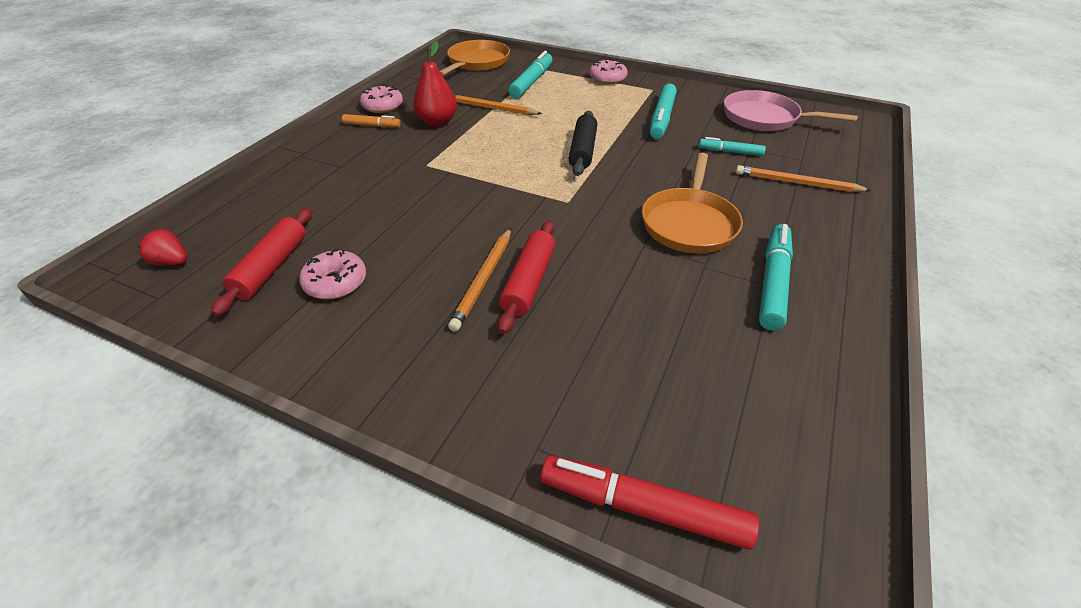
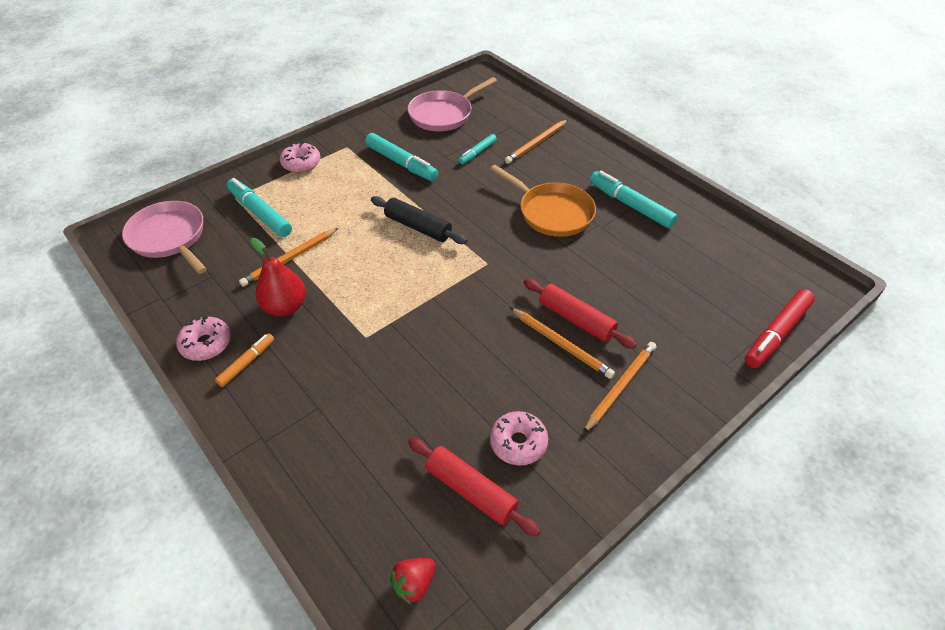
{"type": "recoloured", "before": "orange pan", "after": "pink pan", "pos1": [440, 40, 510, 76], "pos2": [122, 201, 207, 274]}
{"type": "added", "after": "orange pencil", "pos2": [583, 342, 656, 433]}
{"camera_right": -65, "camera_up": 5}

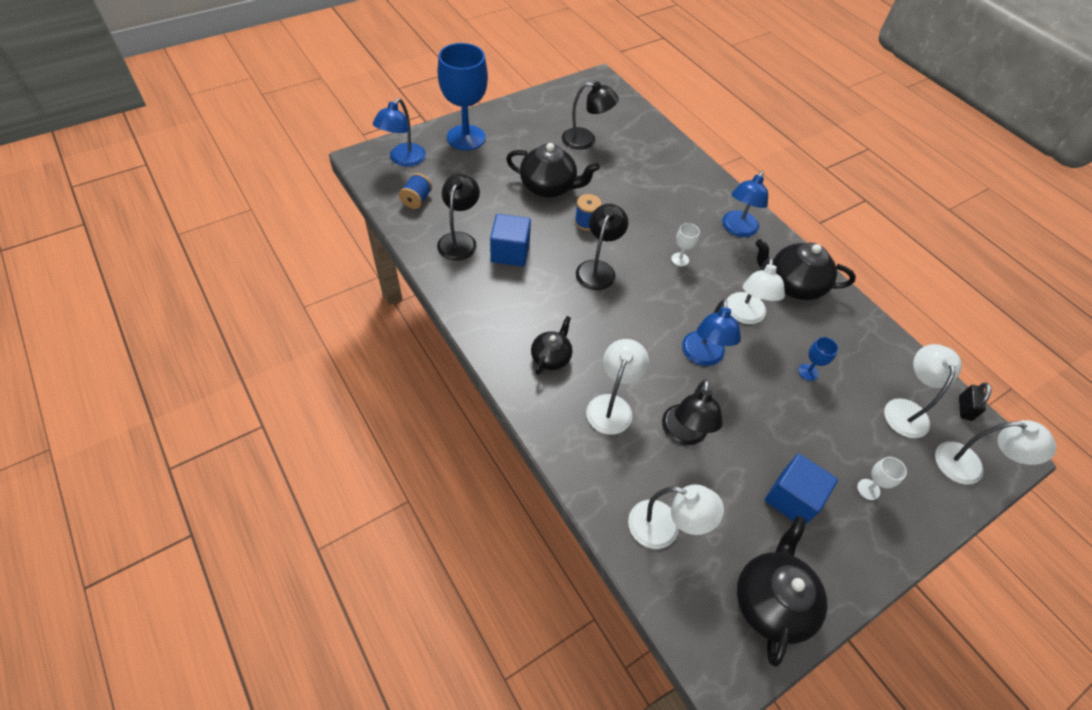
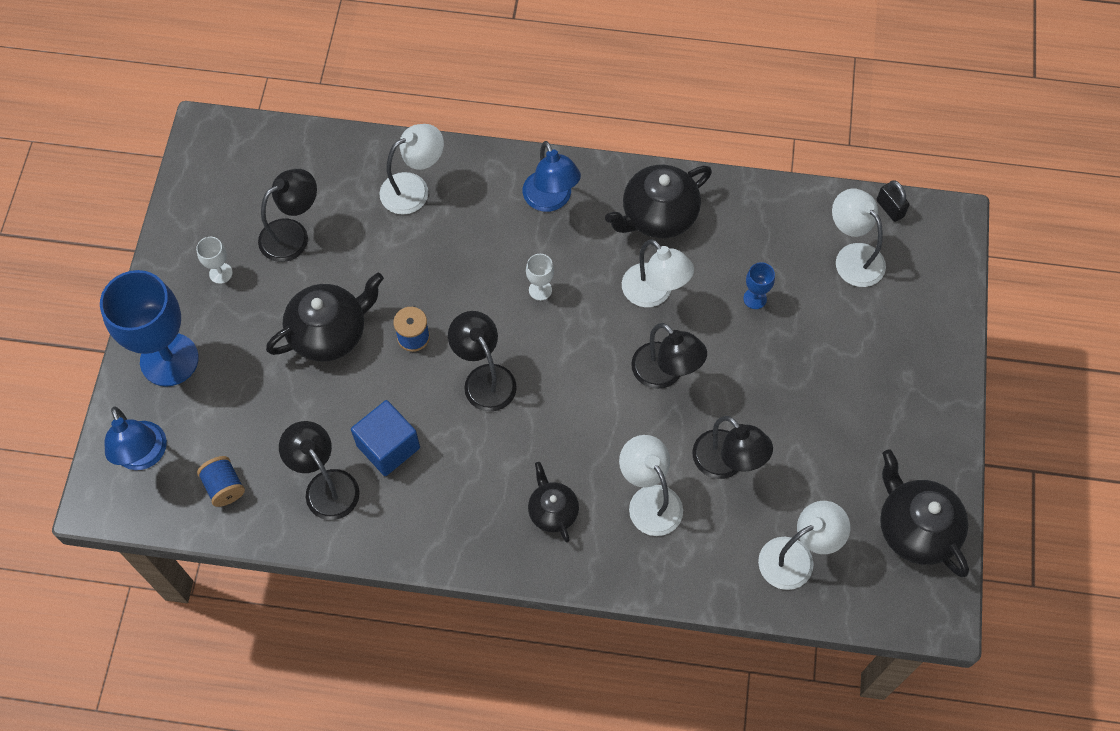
{"type": "moved", "before": "white goblet", "pos1": [857, 457, 907, 500], "pos2": [196, 237, 233, 284]}
{"type": "moved", "before": "white lamp", "pos1": [935, 420, 1056, 484], "pos2": [379, 124, 444, 215]}
{"type": "recoloured", "before": "blue lamp", "after": "black lamp", "pos1": [682, 299, 741, 366], "pos2": [631, 323, 707, 389]}
{"type": "removed", "before": "blue cube", "pos1": [765, 454, 838, 525]}
{"camera_right": -45, "camera_up": 10}

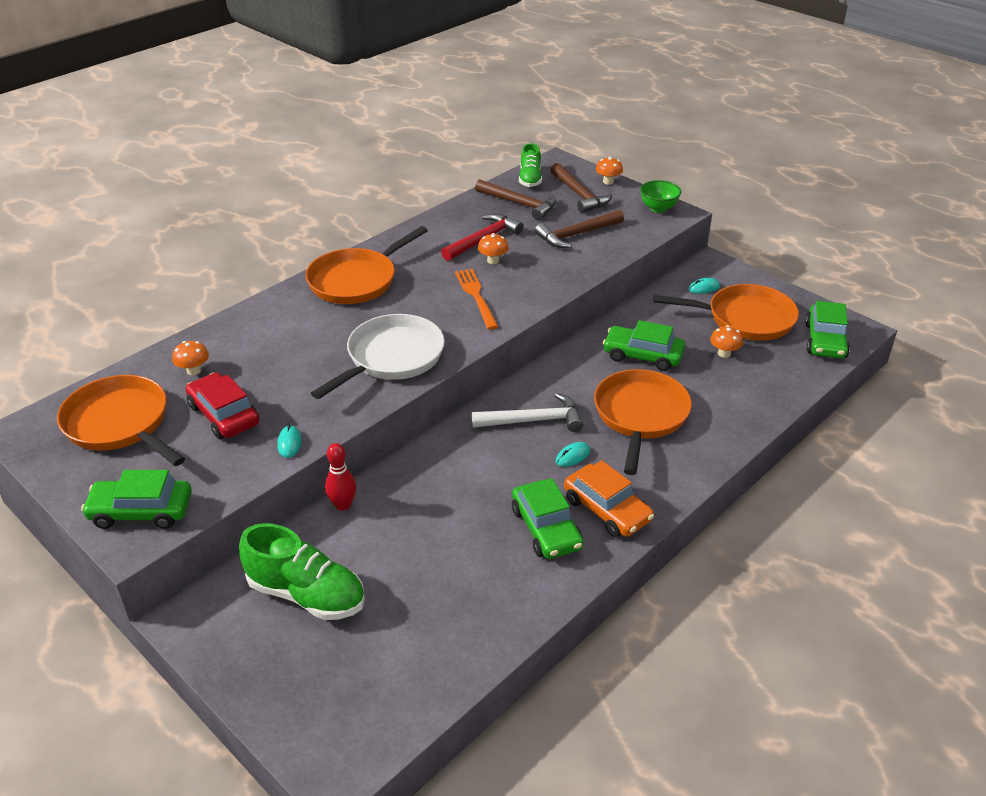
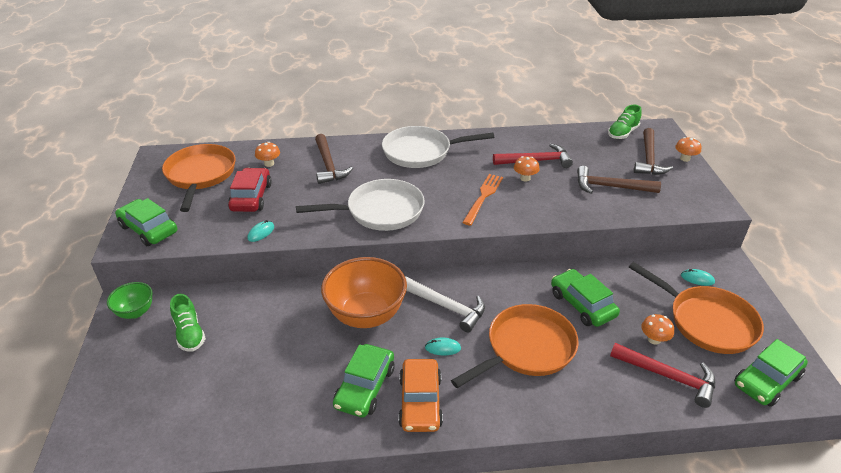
{"type": "moved", "before": "green bowl", "pos1": [640, 180, 681, 213], "pos2": [107, 282, 153, 319]}
{"type": "resized", "before": "green shoe", "pos1": [239, 523, 365, 620], "pos2": [170, 294, 206, 352], "scale": 0.62}
{"type": "moved", "before": "brown hammer", "pos1": [475, 179, 557, 220], "pos2": [315, 134, 353, 184]}
{"type": "added", "after": "orange bowl", "pos2": [321, 257, 407, 328]}
{"type": "recoloured", "before": "orange pan", "after": "white pan", "pos1": [305, 226, 428, 304], "pos2": [382, 126, 494, 168]}
{"type": "added", "after": "red hammer", "pos2": [610, 343, 715, 408]}
{"type": "removed", "before": "red bowling pin", "pos1": [325, 443, 356, 511]}
{"camera_right": 40, "camera_up": 0}

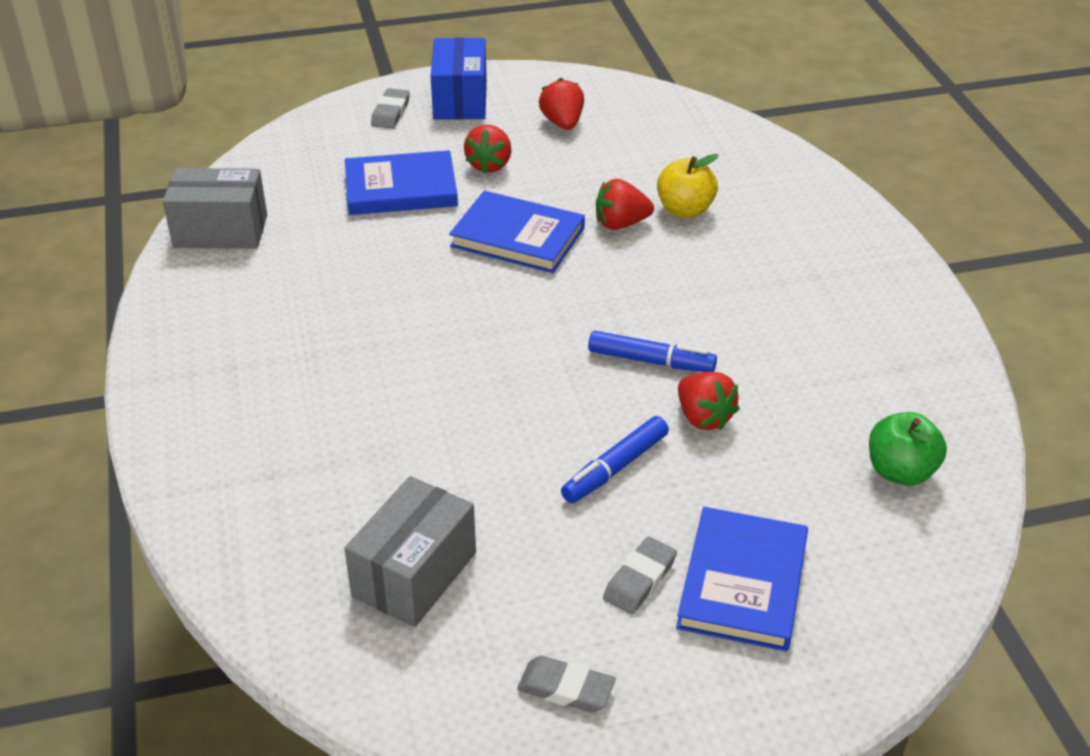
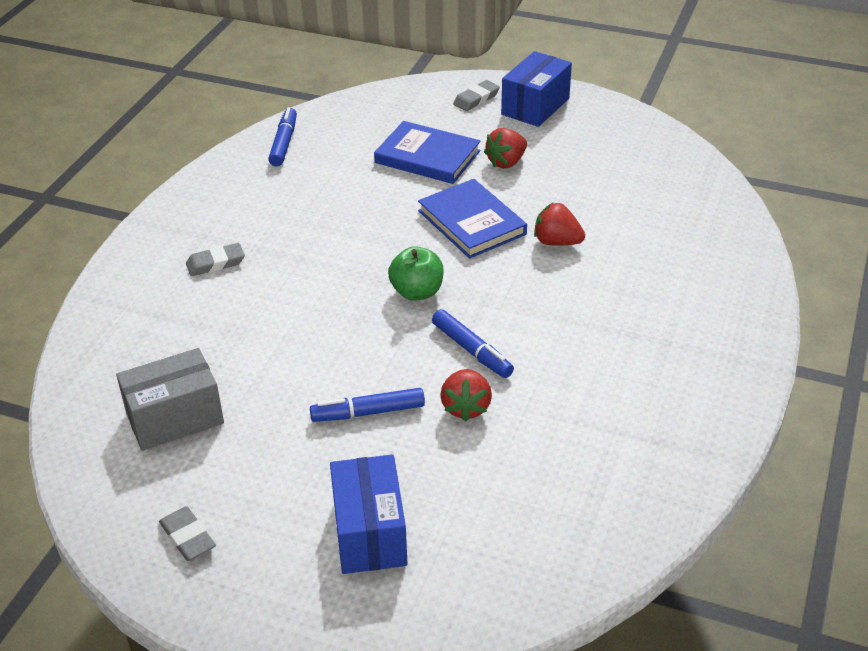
{"type": "moved", "before": "grey eraser", "pos1": [603, 536, 677, 614], "pos2": [186, 243, 245, 276]}
{"type": "replaced", "before": "grey box", "after": "blue marker", "pos1": [163, 168, 267, 248], "pos2": [268, 107, 297, 167]}
{"type": "replaced", "before": "blue book", "after": "blue box", "pos1": [676, 507, 808, 651], "pos2": [330, 455, 408, 574]}
{"type": "moved", "before": "green apple", "pos1": [869, 412, 947, 486], "pos2": [388, 246, 444, 301]}
{"type": "removed", "before": "red strawberry", "pos1": [539, 78, 584, 130]}
{"type": "removed", "before": "yellow apple", "pos1": [657, 154, 719, 218]}
{"camera_right": 35, "camera_up": 0}

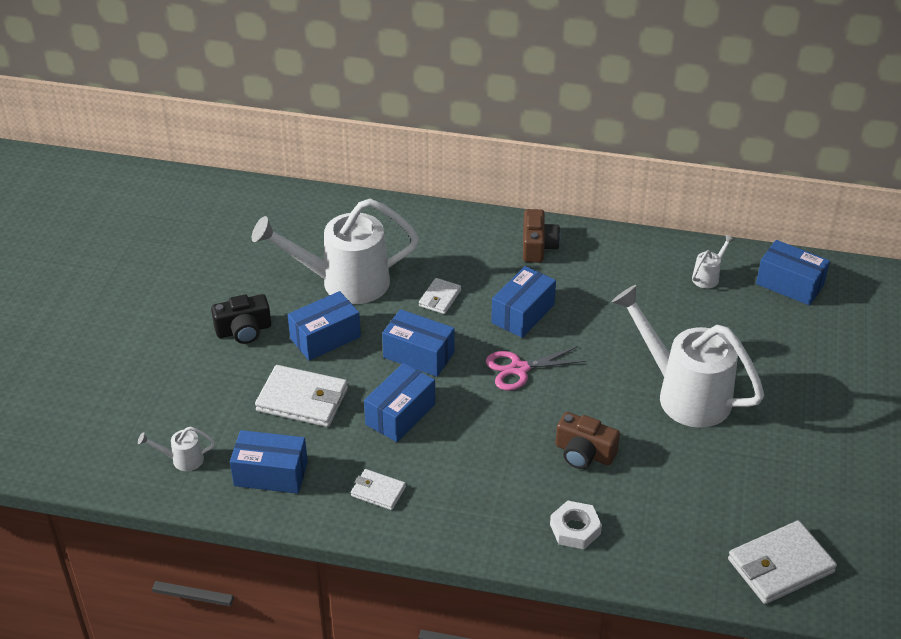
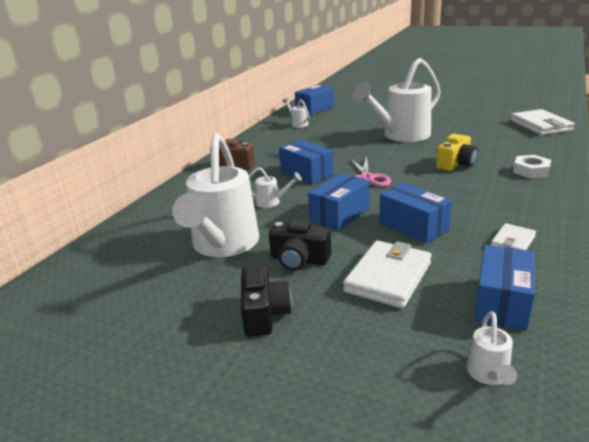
{"type": "replaced", "before": "white wallet", "after": "white watering can", "pos1": [419, 278, 461, 314], "pos2": [249, 167, 302, 208]}
{"type": "replaced", "before": "blue box", "after": "black camera", "pos1": [288, 291, 361, 361], "pos2": [269, 219, 331, 271]}
{"type": "recoloured", "before": "brown camera", "after": "yellow camera", "pos1": [555, 412, 620, 469], "pos2": [436, 134, 478, 171]}
{"camera_right": -75, "camera_up": -15}

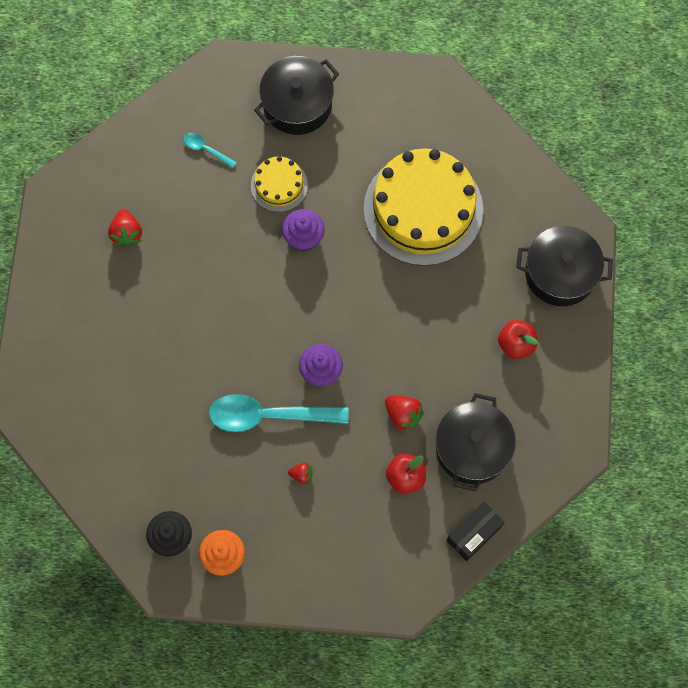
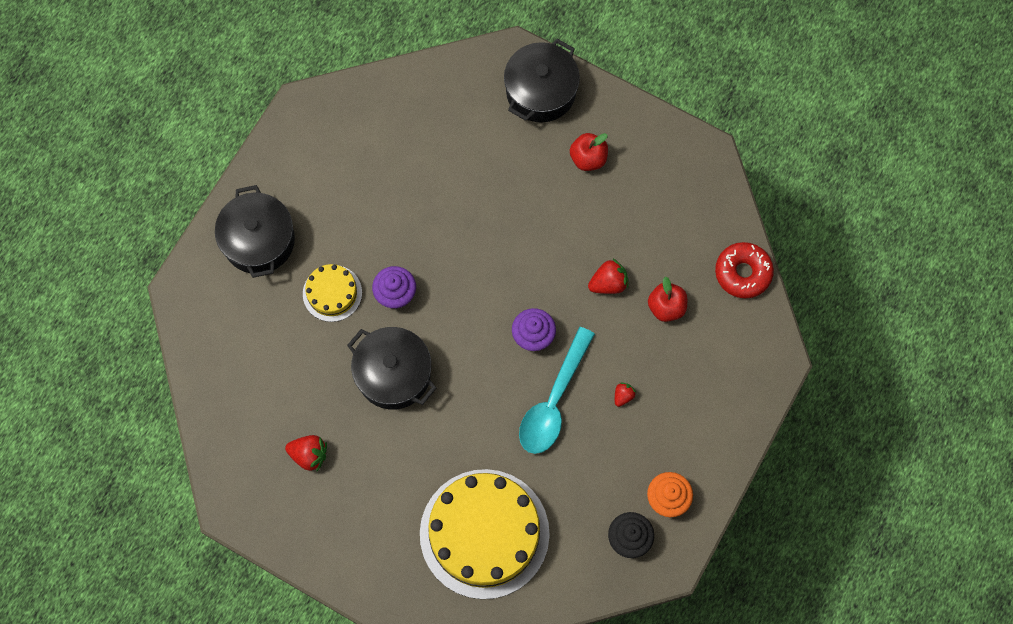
{"type": "moved", "before": "black pot", "pos1": [435, 393, 516, 492], "pos2": [347, 327, 437, 410]}
{"type": "moved", "before": "yellow cake", "pos1": [364, 148, 483, 266], "pos2": [420, 469, 550, 599]}
{"type": "replaced", "before": "black box", "after": "red donut", "pos1": [446, 502, 505, 561], "pos2": [715, 242, 774, 298]}
{"type": "removed", "before": "turquoise spoon", "pos1": [183, 133, 237, 168]}
{"camera_right": -65, "camera_up": 0}

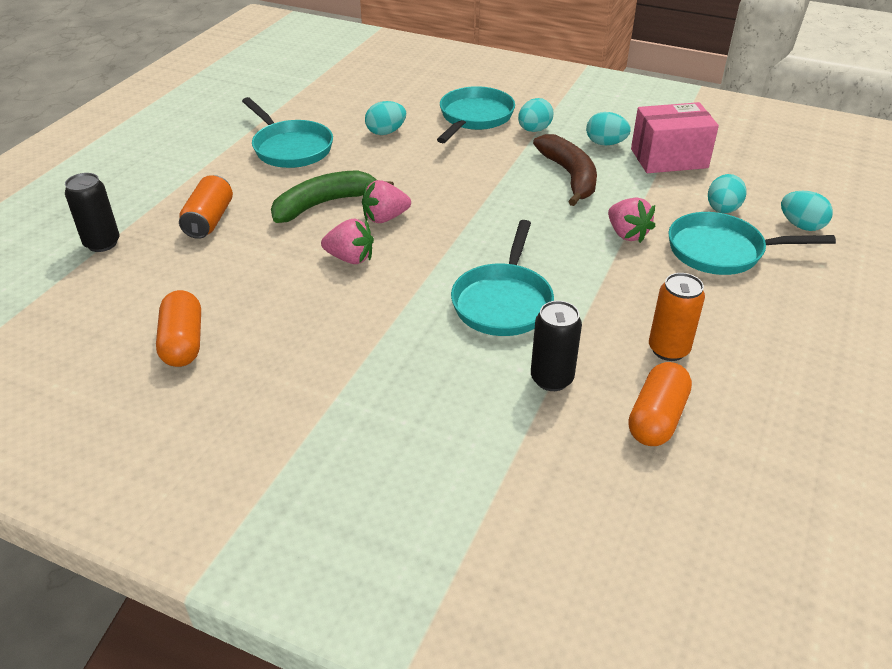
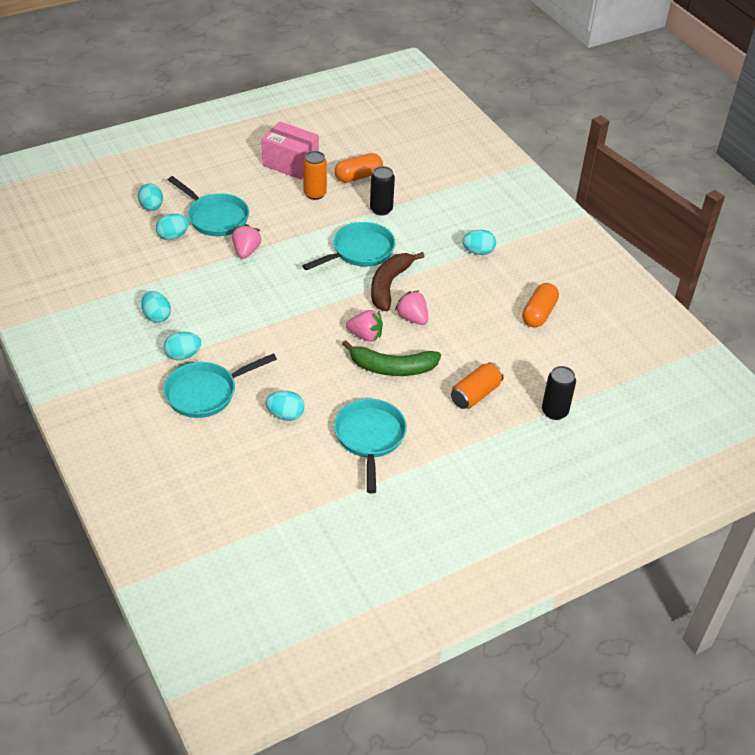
{"type": "moved", "before": "pink box", "pos1": [631, 102, 719, 173], "pos2": [261, 121, 319, 180]}
{"type": "moved", "before": "brown banana", "pos1": [533, 134, 597, 206], "pos2": [371, 252, 425, 311]}
{"type": "added", "after": "turquoise egg", "pos2": [462, 230, 496, 255]}
{"camera_right": -145, "camera_up": 5}

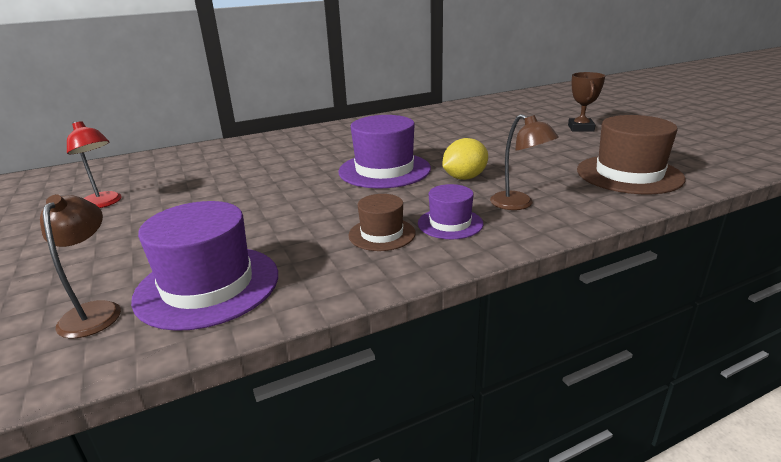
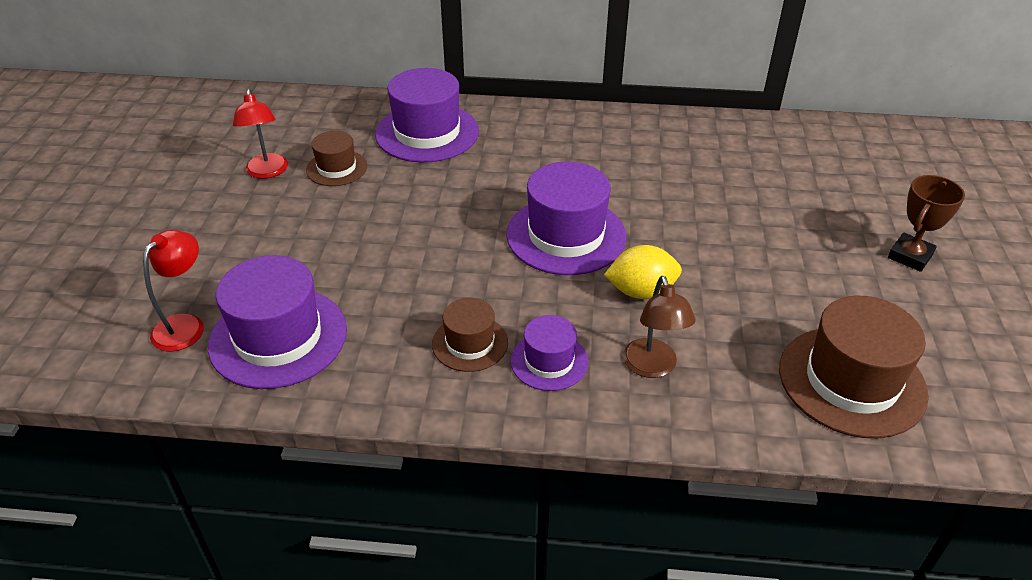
{"type": "recoloured", "before": "brown lamp", "after": "red lamp", "pos1": [40, 195, 121, 338], "pos2": [143, 230, 204, 352]}
{"type": "added", "after": "brown hat", "pos2": [306, 131, 367, 186]}
{"type": "added", "after": "purple hat", "pos2": [375, 68, 479, 162]}
{"camera_right": 30, "camera_up": 15}

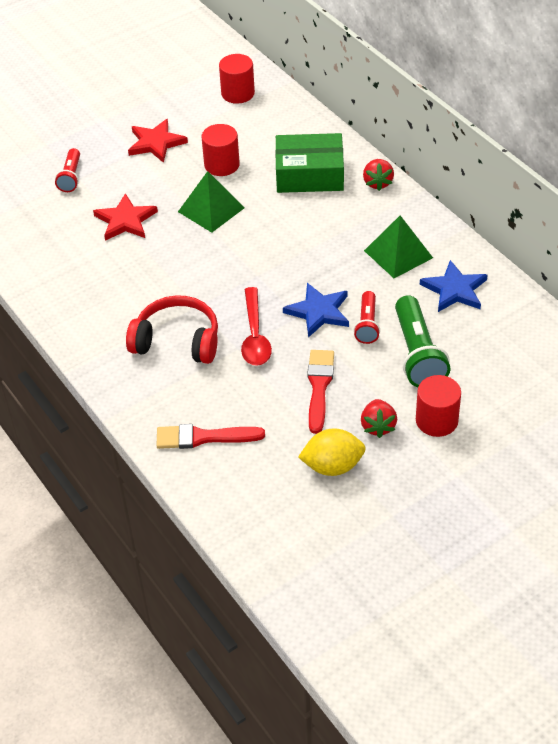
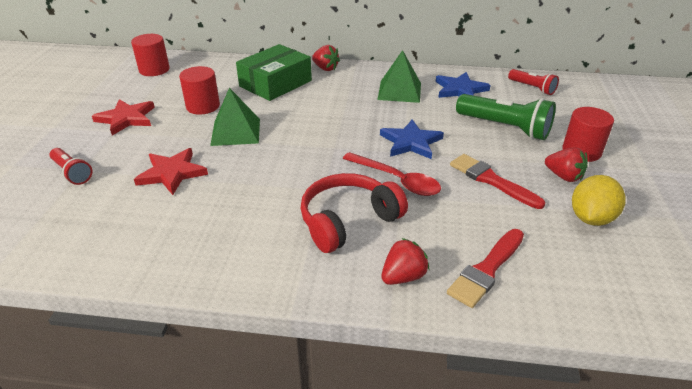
{"type": "added", "after": "red strawberry", "pos2": [381, 238, 429, 285]}
{"type": "moved", "before": "red flashlight", "pos1": [354, 291, 380, 344], "pos2": [508, 69, 559, 95]}
{"camera_right": -50, "camera_up": -10}

